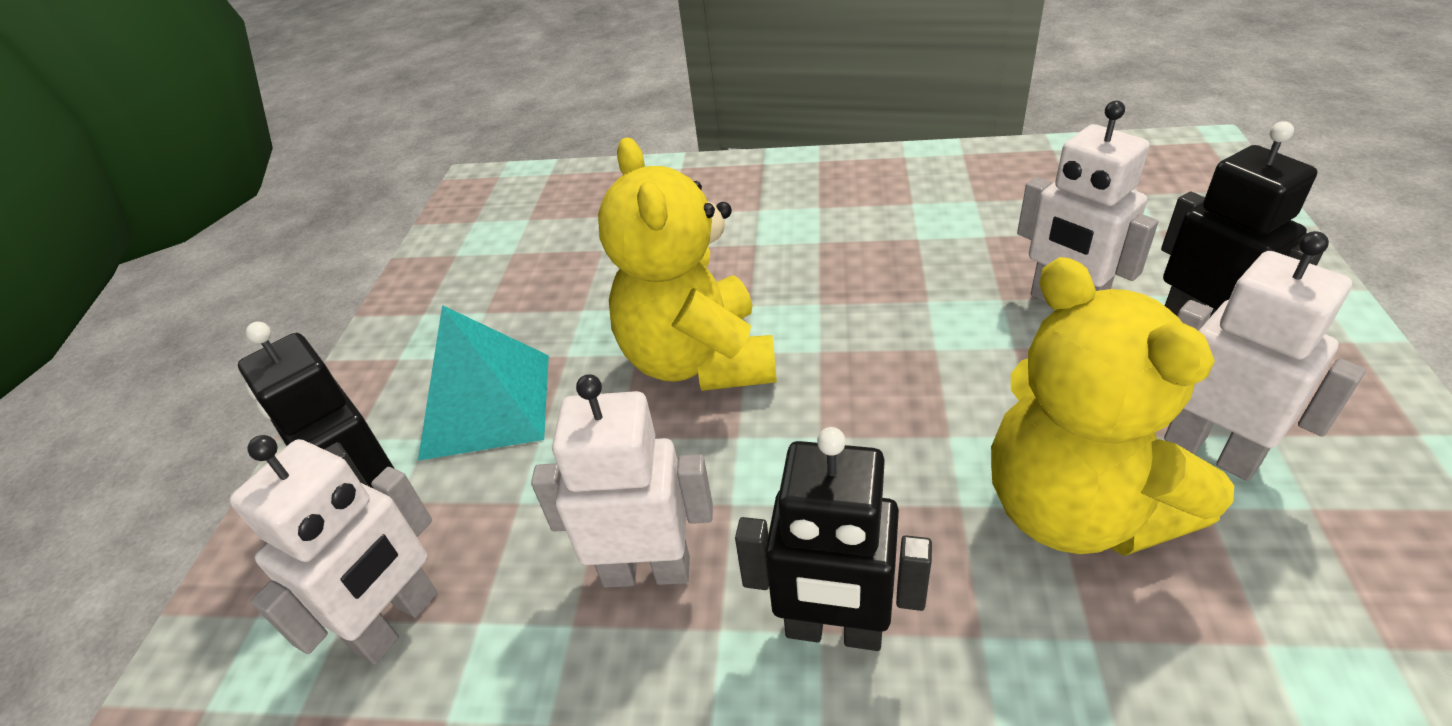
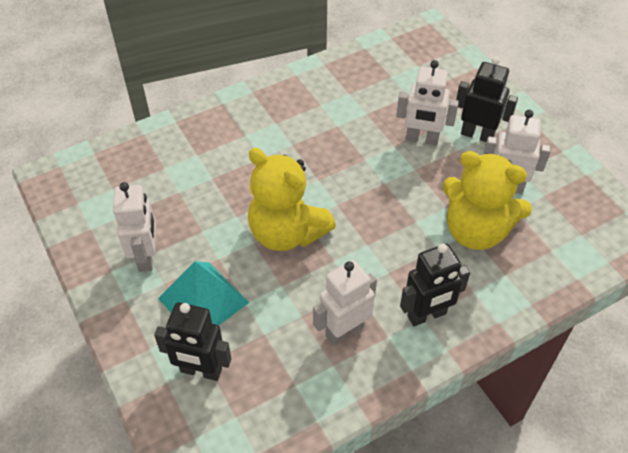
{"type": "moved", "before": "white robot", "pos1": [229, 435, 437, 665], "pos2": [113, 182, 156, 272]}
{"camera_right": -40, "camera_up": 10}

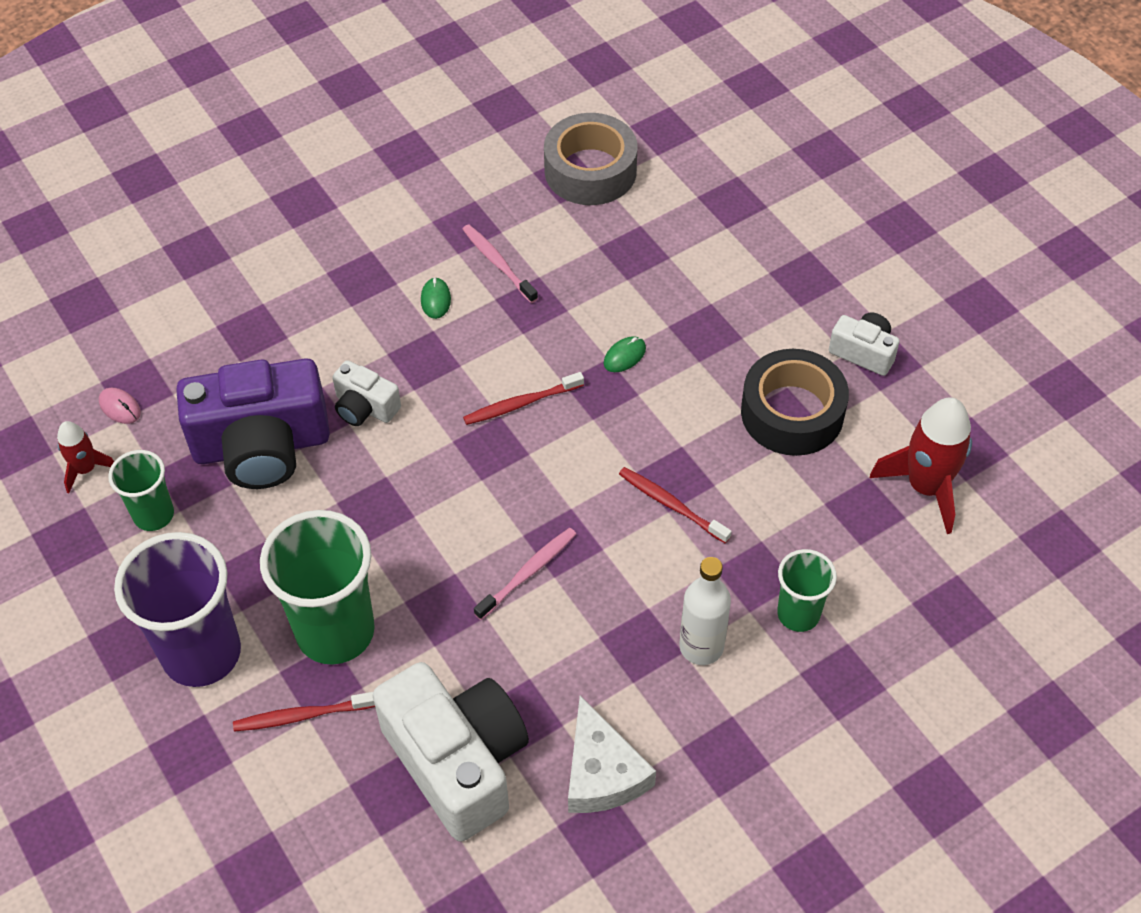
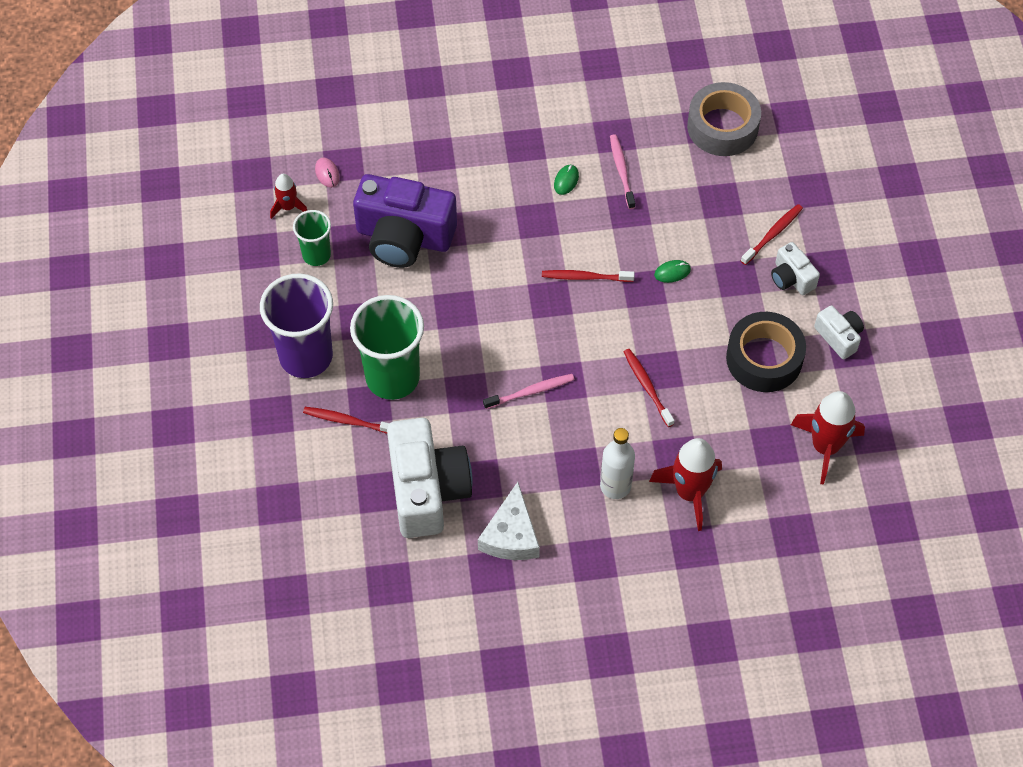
{"type": "replaced", "before": "green cup", "after": "red rocket", "pos1": [777, 549, 837, 632], "pos2": [649, 438, 722, 531]}
{"type": "added", "after": "red toothbrush", "pos2": [741, 204, 803, 265]}
{"type": "moved", "before": "white camera", "pos1": [332, 360, 401, 426], "pos2": [771, 242, 820, 295]}
{"camera_right": 25, "camera_up": 5}

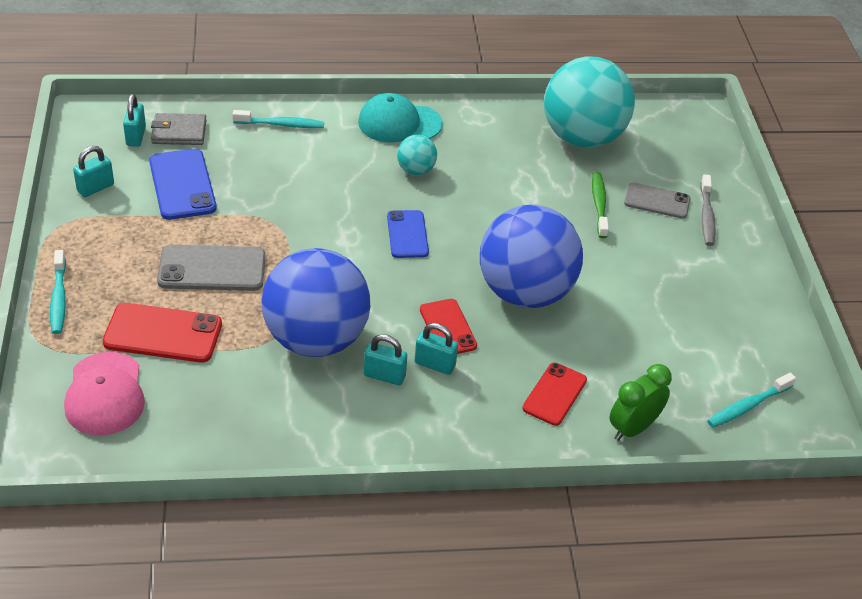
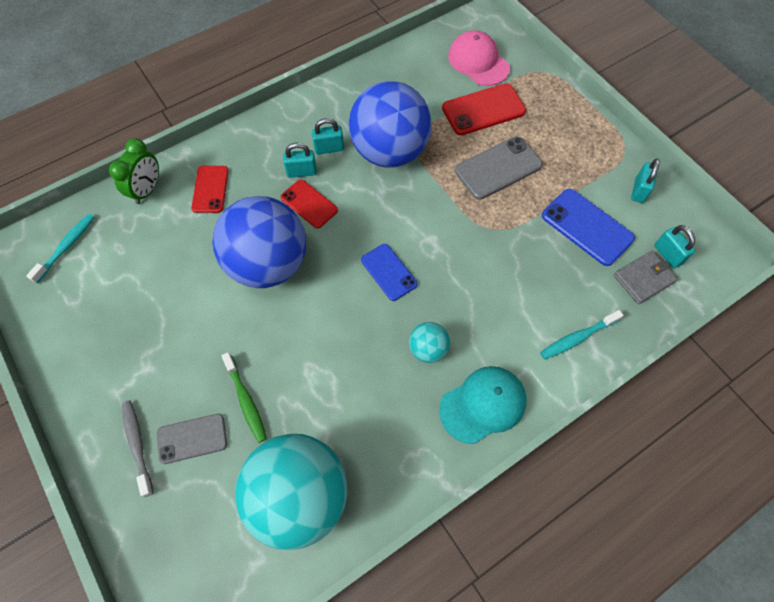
{"type": "removed", "before": "turquoise toothbrush", "pos1": [50, 250, 66, 334]}
{"camera_right": 155, "camera_up": 20}

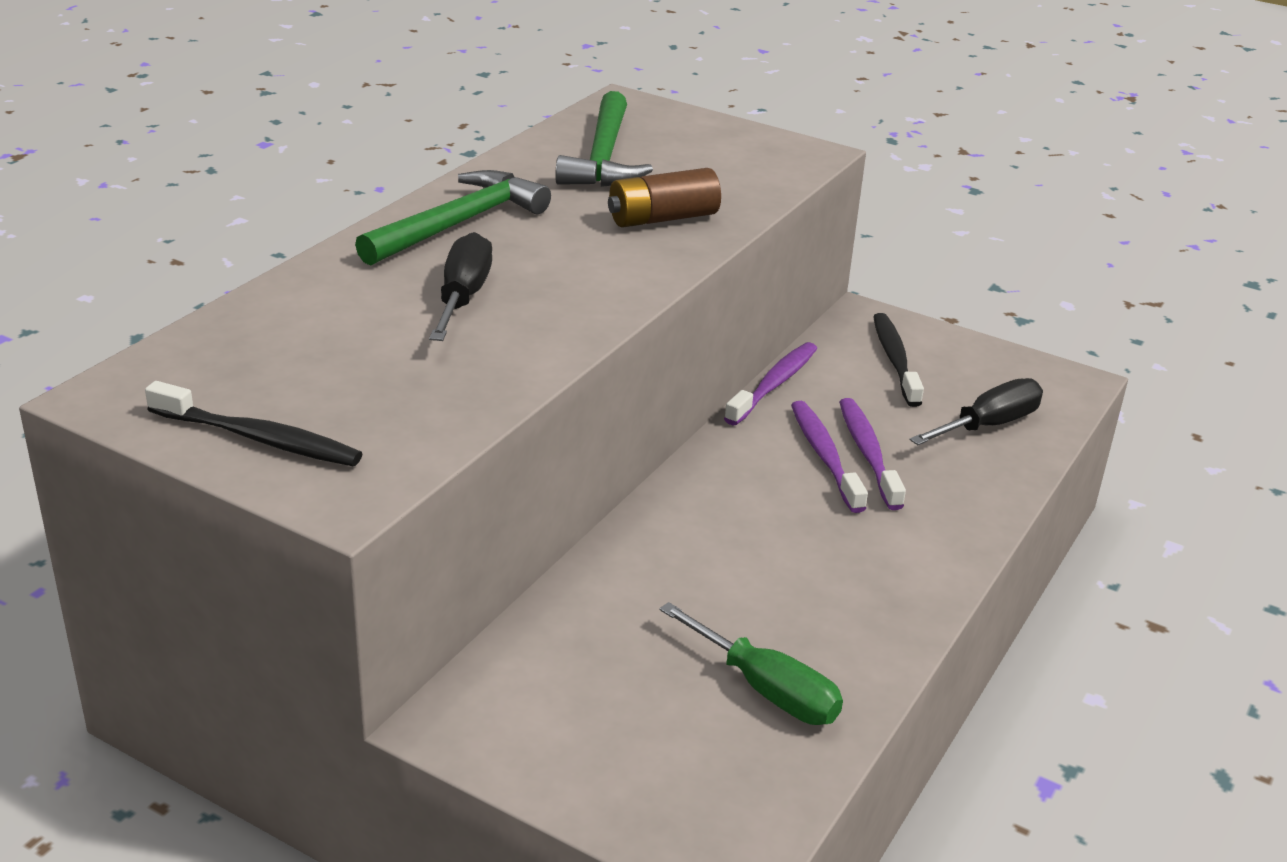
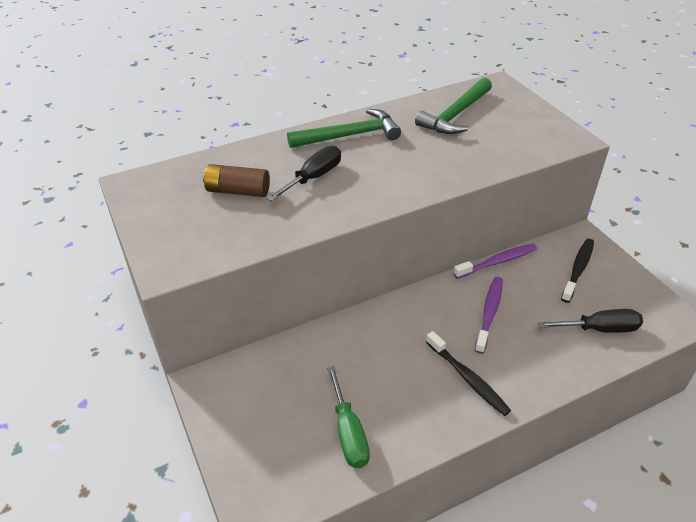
{"type": "moved", "before": "brown battery", "pos1": [608, 168, 721, 228], "pos2": [203, 164, 270, 197]}
{"type": "moved", "before": "black toothbrush", "pos1": [145, 381, 363, 466], "pos2": [426, 331, 511, 416]}
{"type": "removed", "before": "purple toothbrush", "pos1": [839, 398, 906, 510]}
{"camera_right": 35, "camera_up": 10}

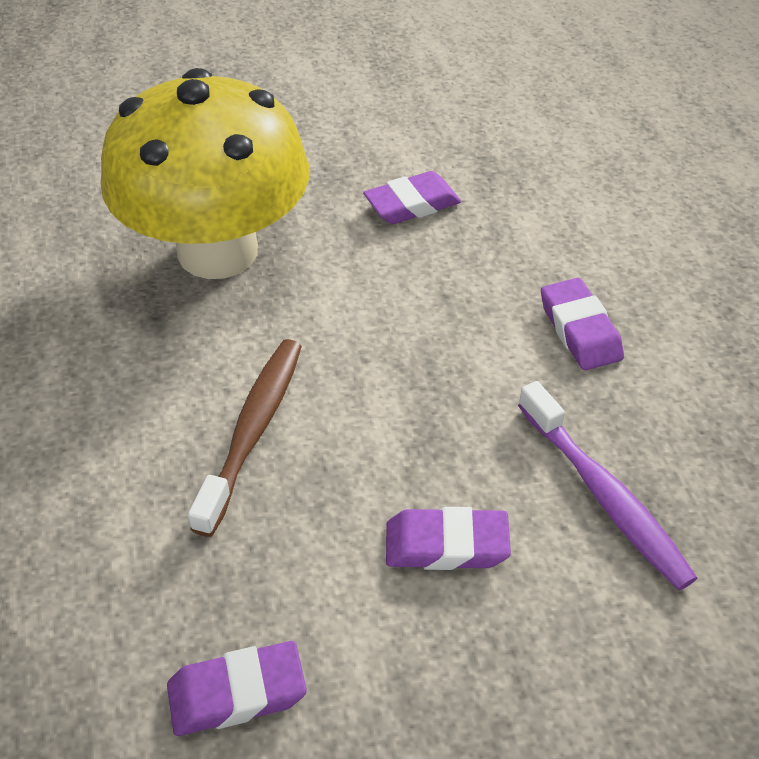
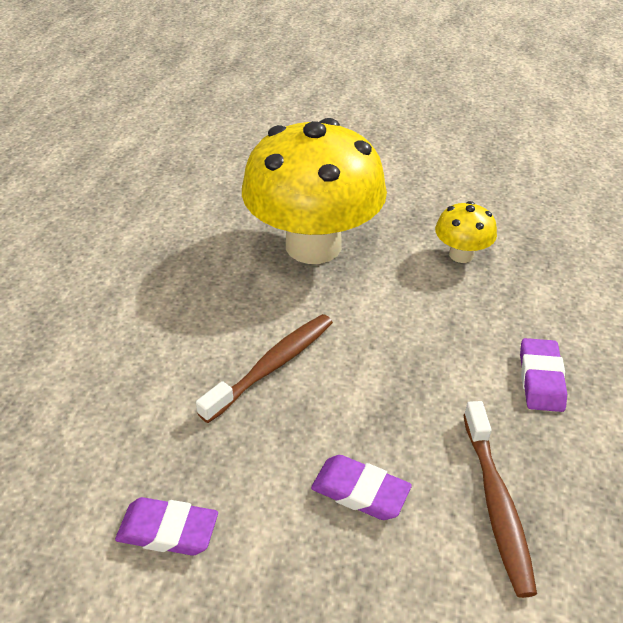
{"type": "replaced", "before": "purple eraser", "after": "yellow mushroom", "pos1": [363, 171, 461, 224], "pos2": [435, 201, 497, 263]}
{"type": "recoloured", "before": "purple toothbrush", "after": "brown toothbrush", "pos1": [518, 381, 697, 590], "pos2": [463, 401, 537, 598]}
{"camera_right": 25, "camera_up": -5}

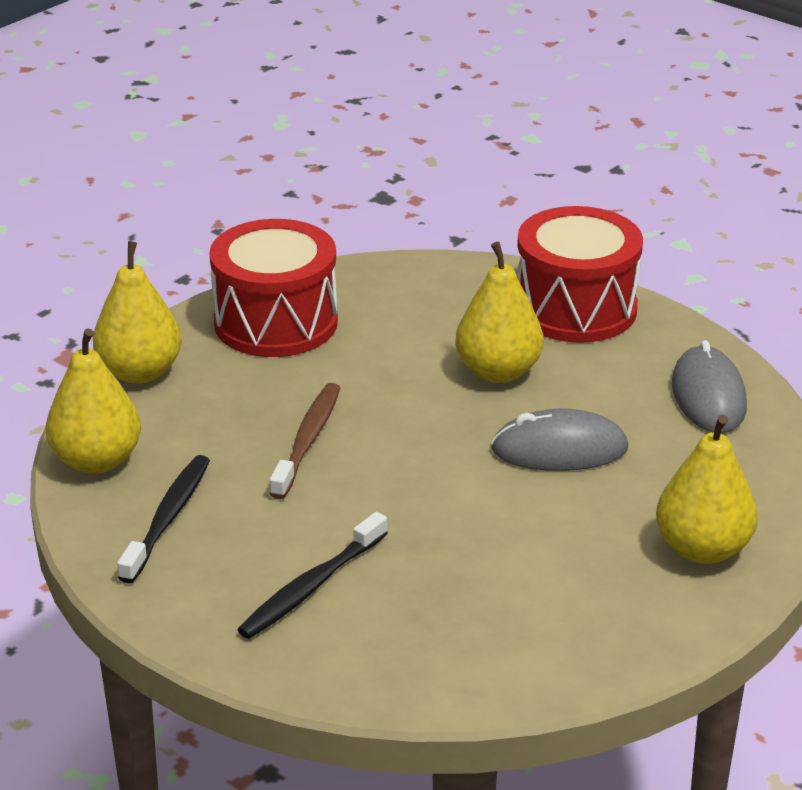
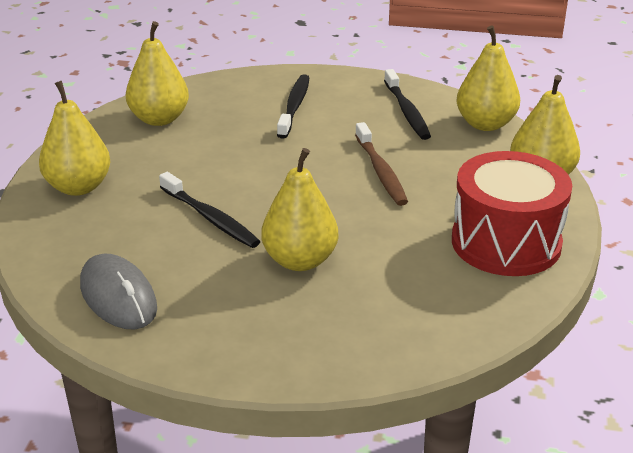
{"type": "added", "after": "yellow pear", "pos2": [126, 21, 189, 126]}
{"type": "replaced", "before": "grey mouse", "after": "black toothbrush", "pos1": [491, 408, 628, 471], "pos2": [159, 172, 261, 248]}
{"type": "removed", "before": "red drum", "pos1": [517, 206, 643, 343]}
{"camera_right": 150, "camera_up": 0}

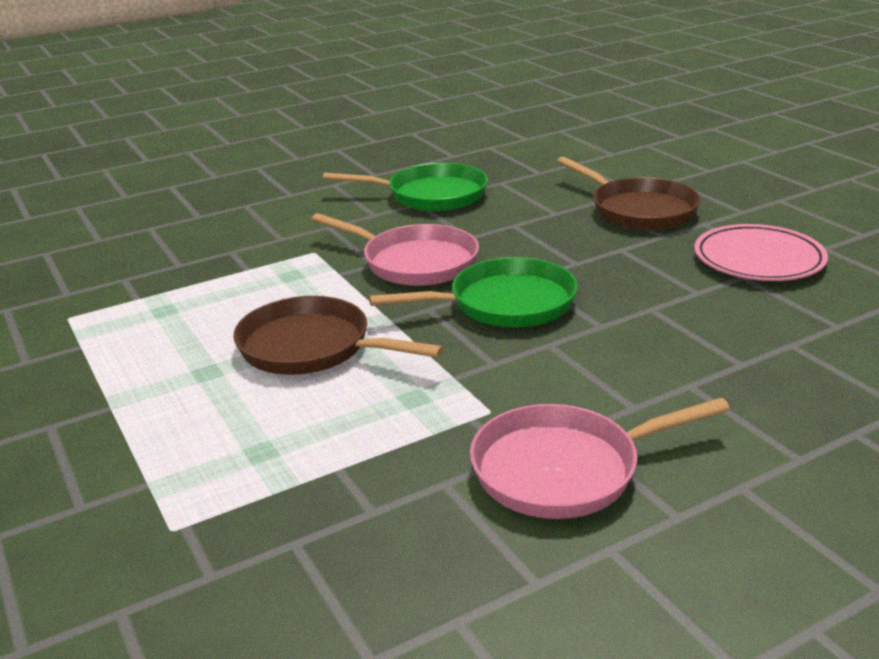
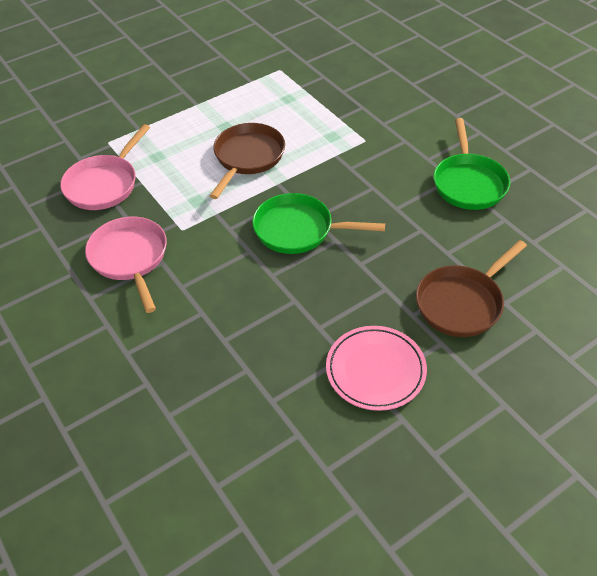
{"type": "moved", "before": "pink pan", "pos1": [311, 213, 479, 286], "pos2": [60, 124, 150, 210]}
{"type": "turned", "before": "green pan", "pos1": [369, 257, 578, 327], "pos2": [252, 193, 385, 254], "turn": 120}
{"camera_right": 85, "camera_up": 20}

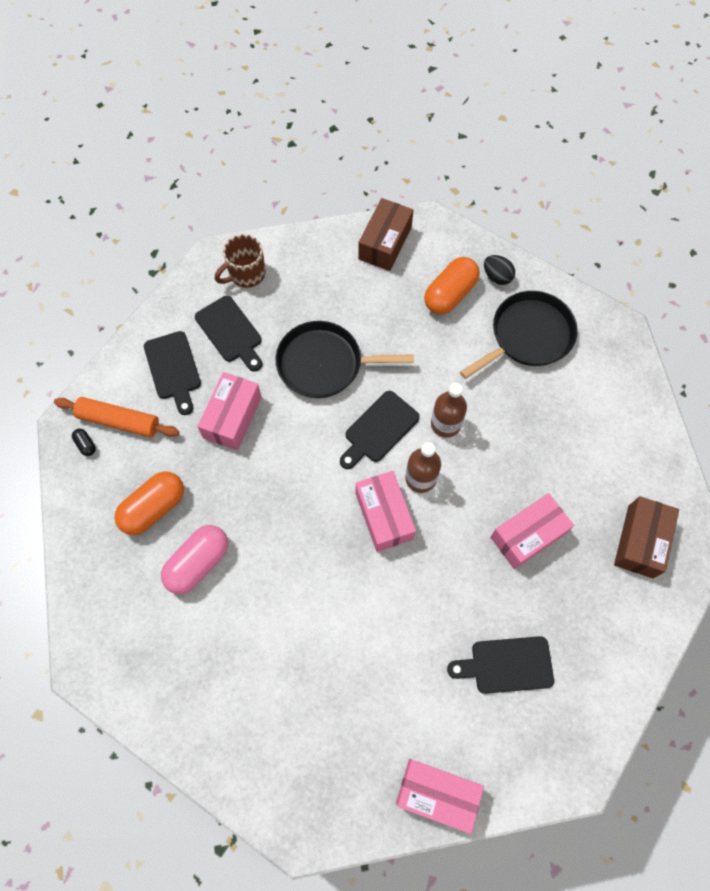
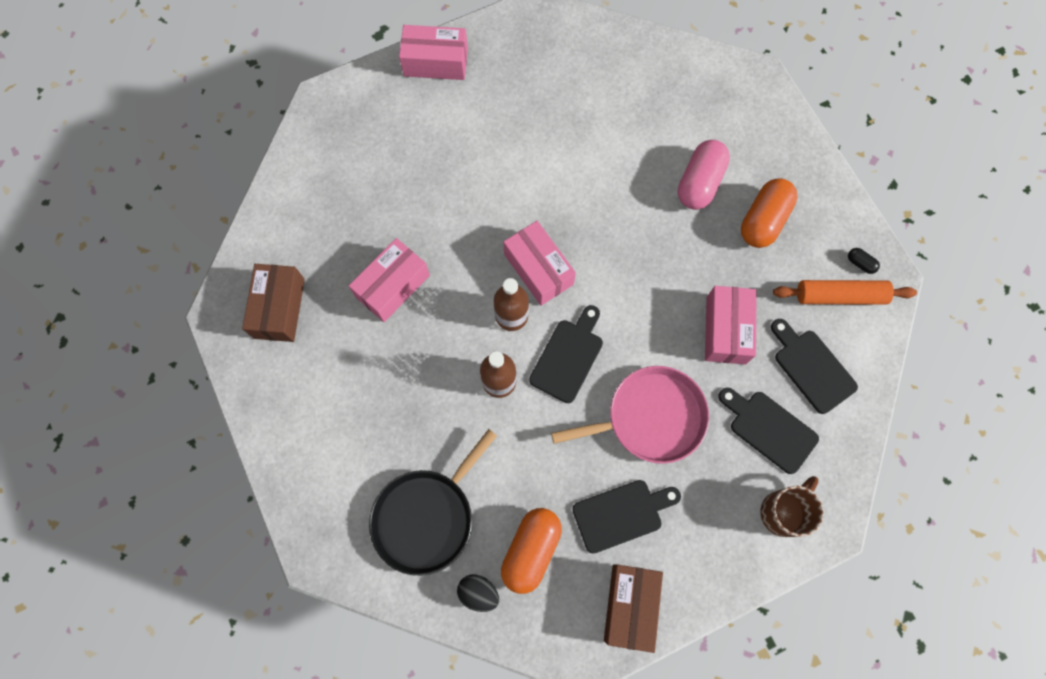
{"type": "recoloured", "before": "black pan", "after": "pink pan", "pos1": [276, 321, 414, 398], "pos2": [551, 366, 709, 464]}
{"type": "moved", "before": "black cutting board", "pos1": [447, 636, 554, 694], "pos2": [572, 480, 681, 554]}
{"camera_right": 165, "camera_up": 5}

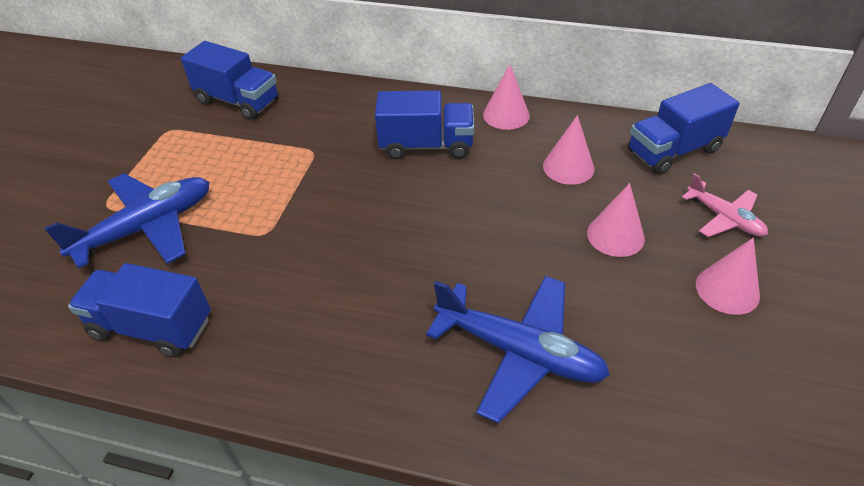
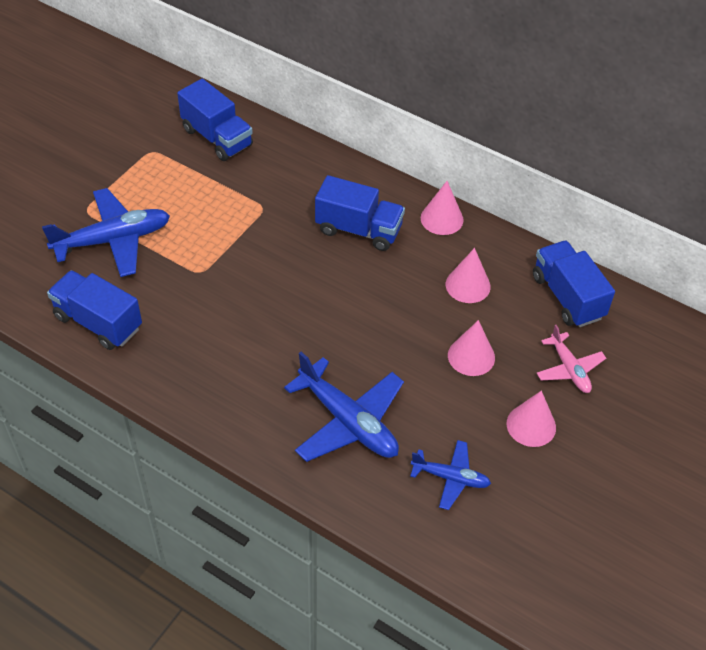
{"type": "added", "after": "blue plane", "pos2": [410, 440, 491, 510]}
{"type": "turned", "before": "blue truck", "pos1": [628, 83, 740, 174], "pos2": [533, 241, 615, 327], "turn": 75}
{"camera_right": 15, "camera_up": 5}

